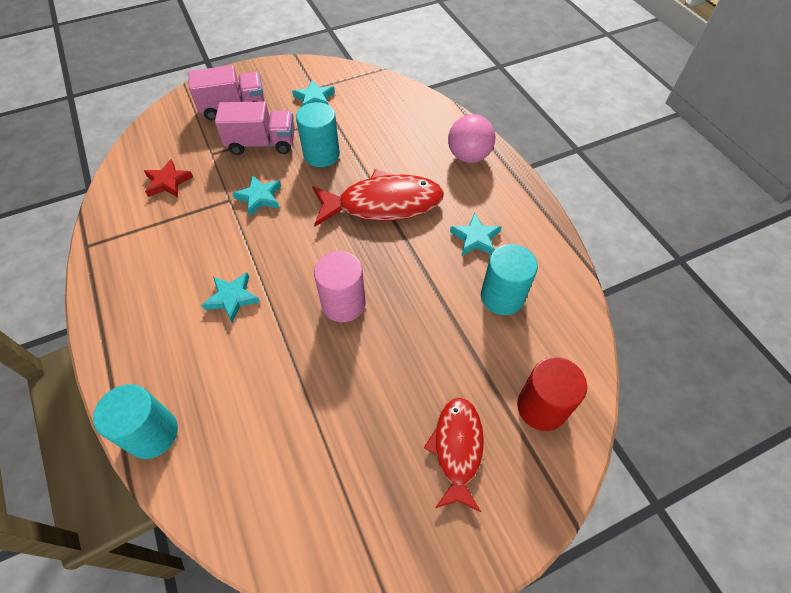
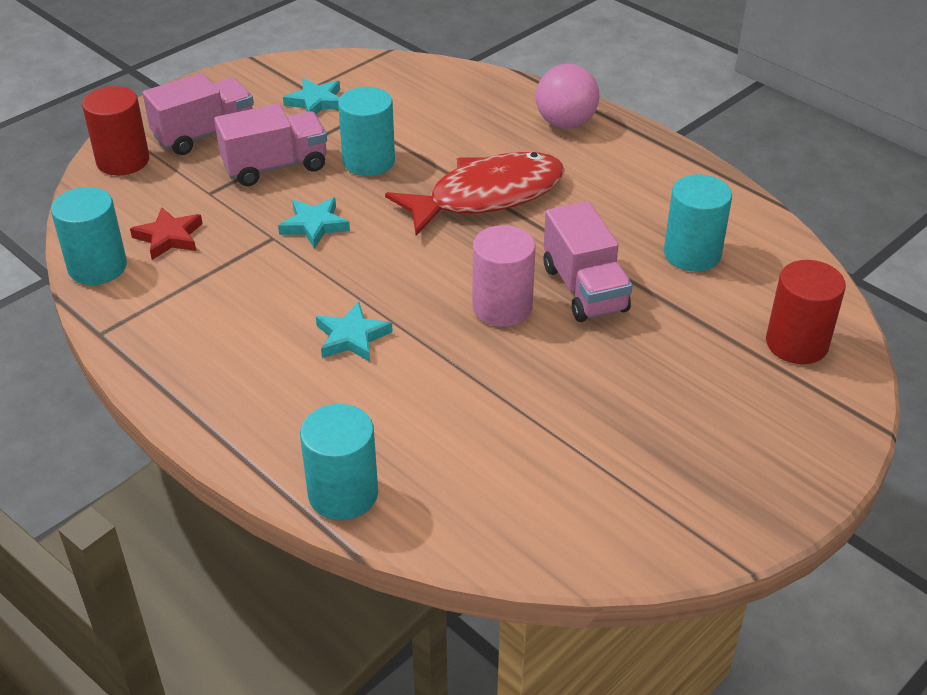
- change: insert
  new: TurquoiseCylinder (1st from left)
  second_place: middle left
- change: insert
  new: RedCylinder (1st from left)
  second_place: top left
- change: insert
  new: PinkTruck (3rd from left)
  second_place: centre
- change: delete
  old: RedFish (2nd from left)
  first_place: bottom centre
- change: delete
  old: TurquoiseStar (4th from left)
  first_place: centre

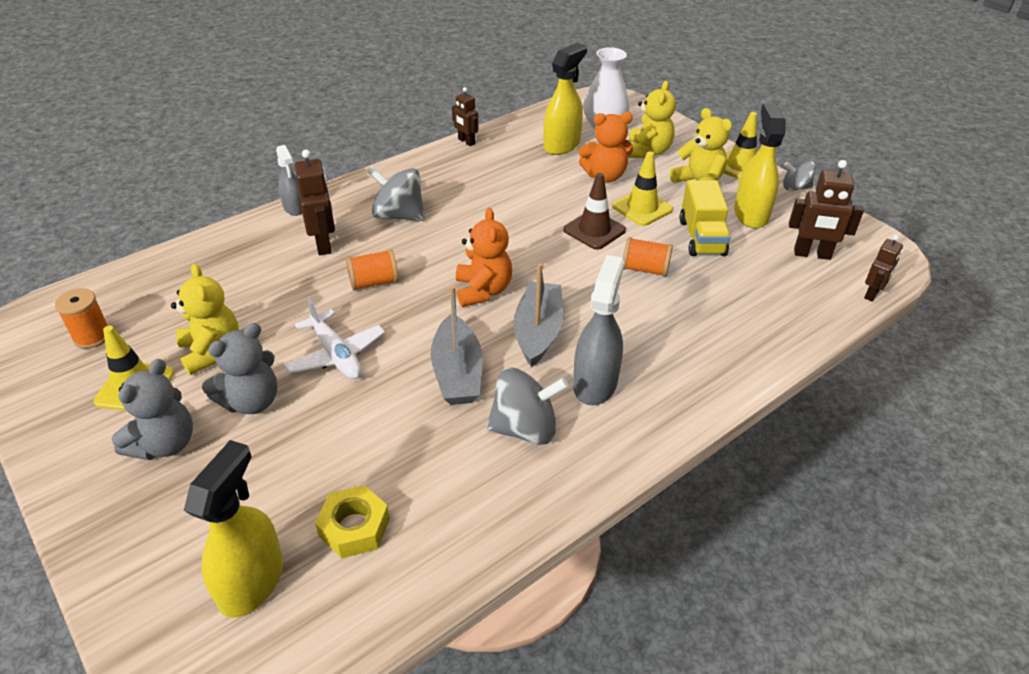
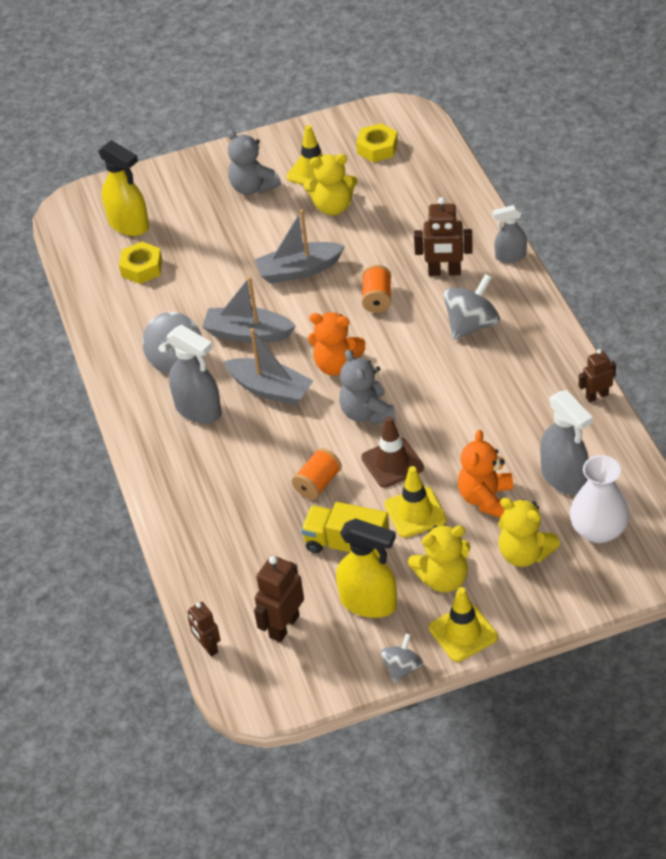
- change: replace
  old: WhitePlane
  new: GreyBoat (3rd from left)
  first_place: middle left
  second_place: top centre
- change: move
  old: GreyTeddyBear (2nd from left)
  first_place: middle left
  second_place: centre
- change: replace
  old: OrangeSpool (1st from left)
  new: YellowNut (2nd from left)
  first_place: middle left
  second_place: top centre
- change: recolor
  old: YellowSprayBottle (2nd from left)
  new: GreySprayBottle (3rd from left)
  first_place: top centre
  second_place: middle right

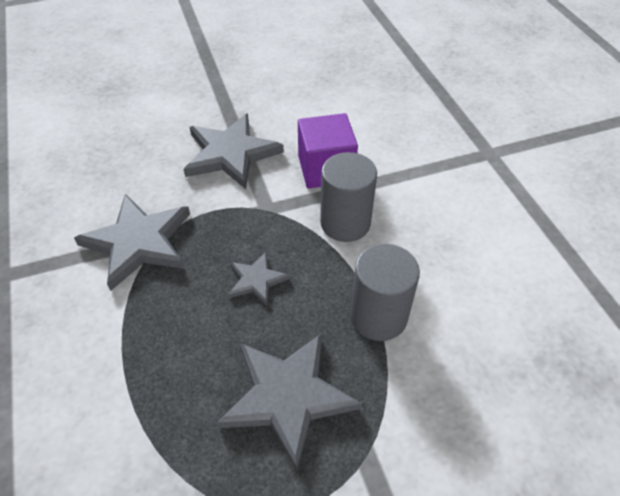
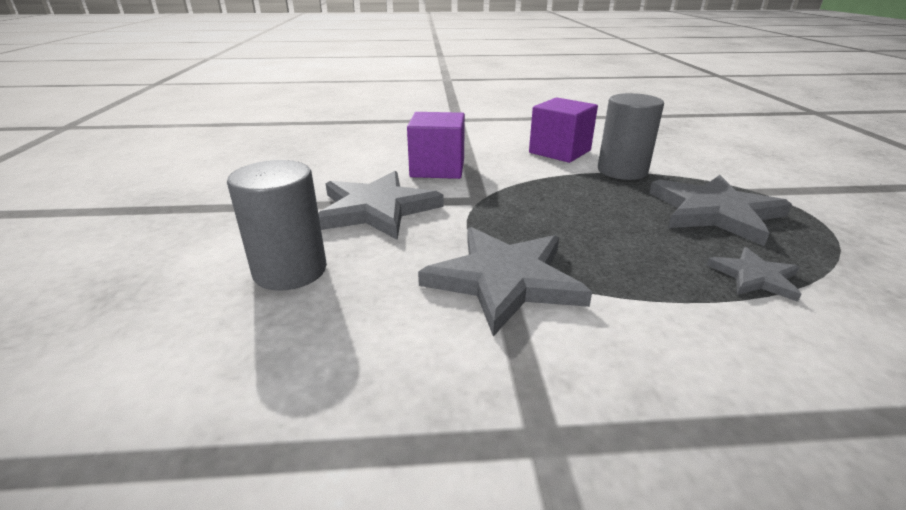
- change: move
  old: GreyCylinder (1st from left)
  first_place: centre
  second_place: middle left
- change: insert
  new: PurpleCube (2nd from left)
  second_place: top centre
- change: move
  old: GreyStar (3rd from left in the first image)
  new: GreyStar (4th from left)
  first_place: centre
  second_place: middle right

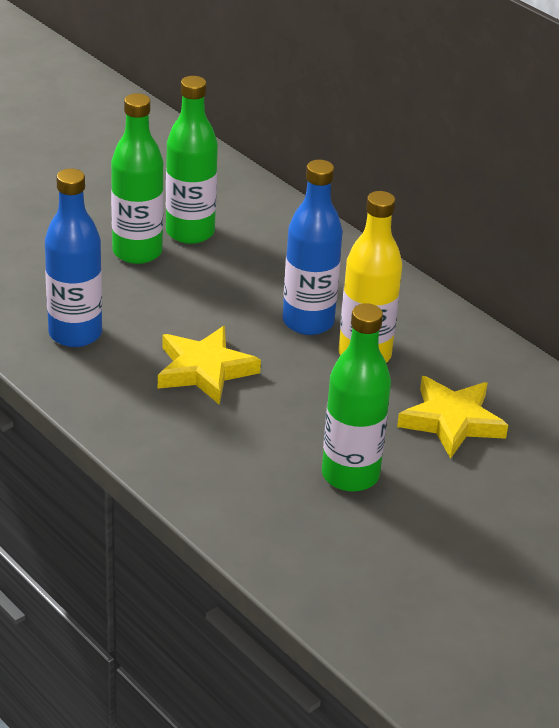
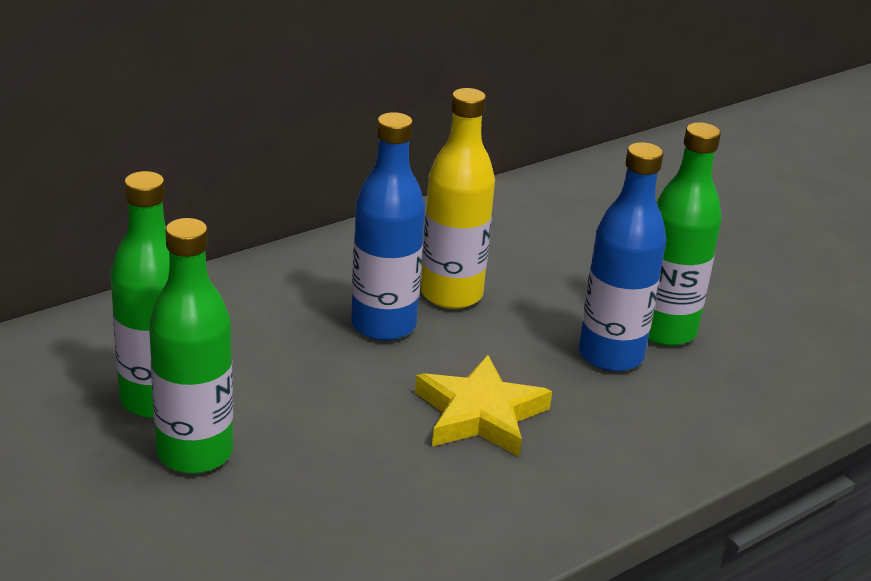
- change: move
  old: BlueBottle (1st from left in the first image)
  new: BlueBottle (2nd from left)
  first_place: middle left
  second_place: middle right
- change: delete
  old: YellowStar (2nd from left)
  first_place: middle right

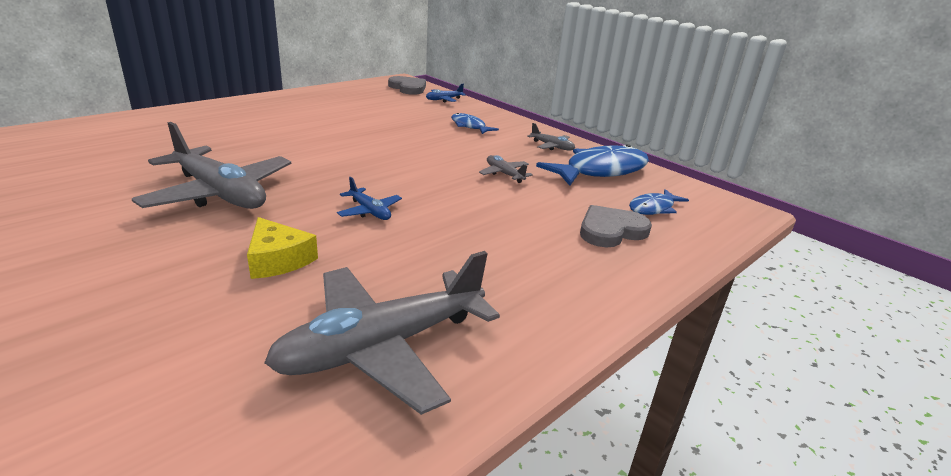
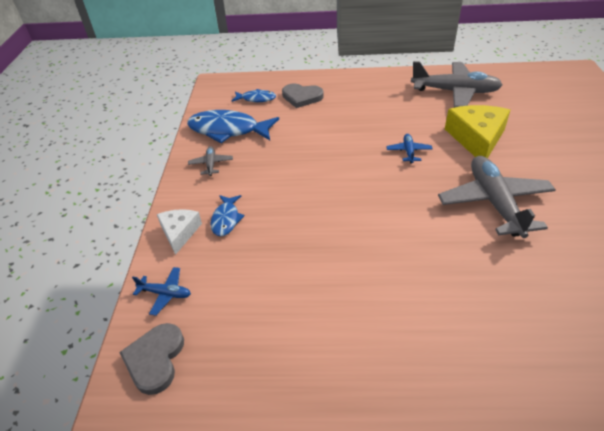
- change: insert
  new: WhiteCheese
  second_place: middle left
- change: resize
  old: YellowCheese
  first_place: middle left
  second_place: top right
  factor: 1.67
- change: delete
  old: GreyPlane (3rd from left)
  first_place: centre

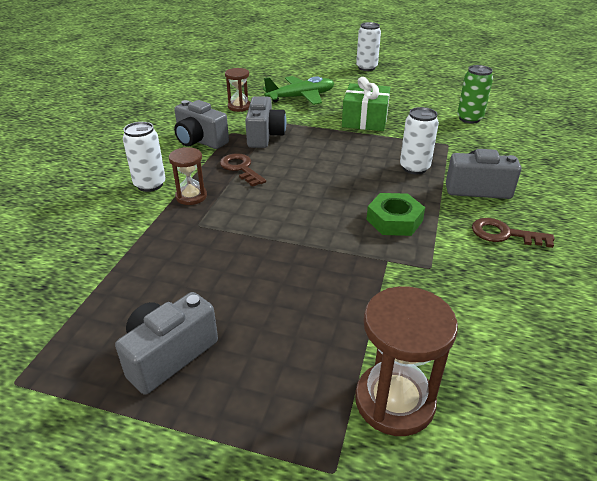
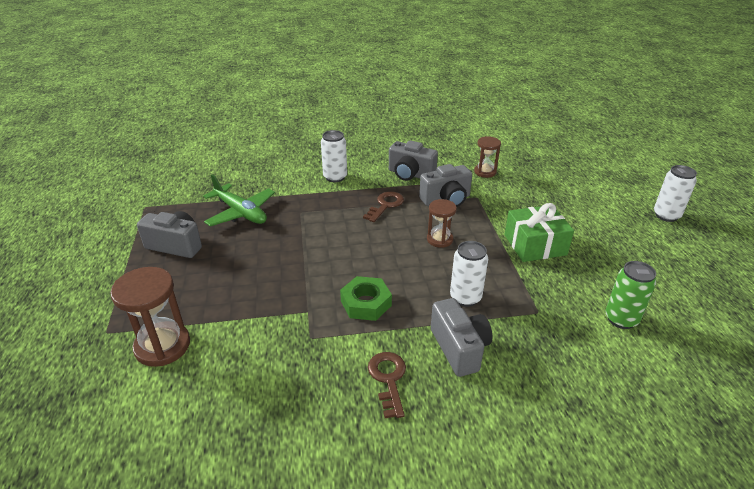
- change: move
  old: GreenPlane
  first_place: top centre
  second_place: middle left
- change: rotate
  old: GreyCamera (2nd from left)
  first_place: top centre
  second_place: top centre
  degrees: -75
- change: move
  old: BrownHourglass (1st from left in the first image)
  new: BrownHourglass (2nd from left)
  first_place: middle left
  second_place: centre

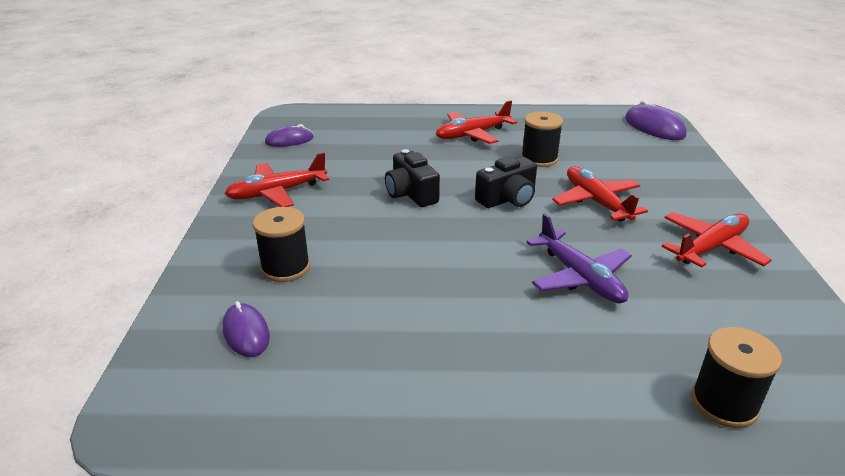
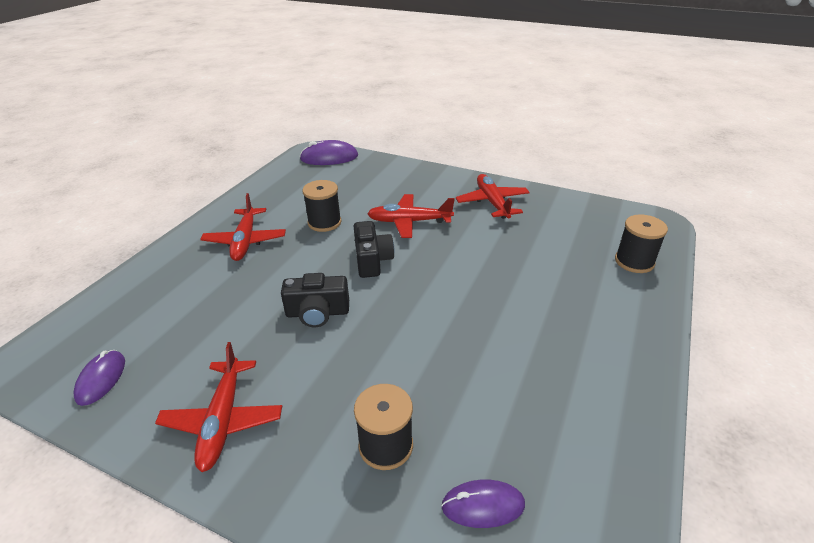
- change: delete
  old: PurplePlane
  first_place: middle right

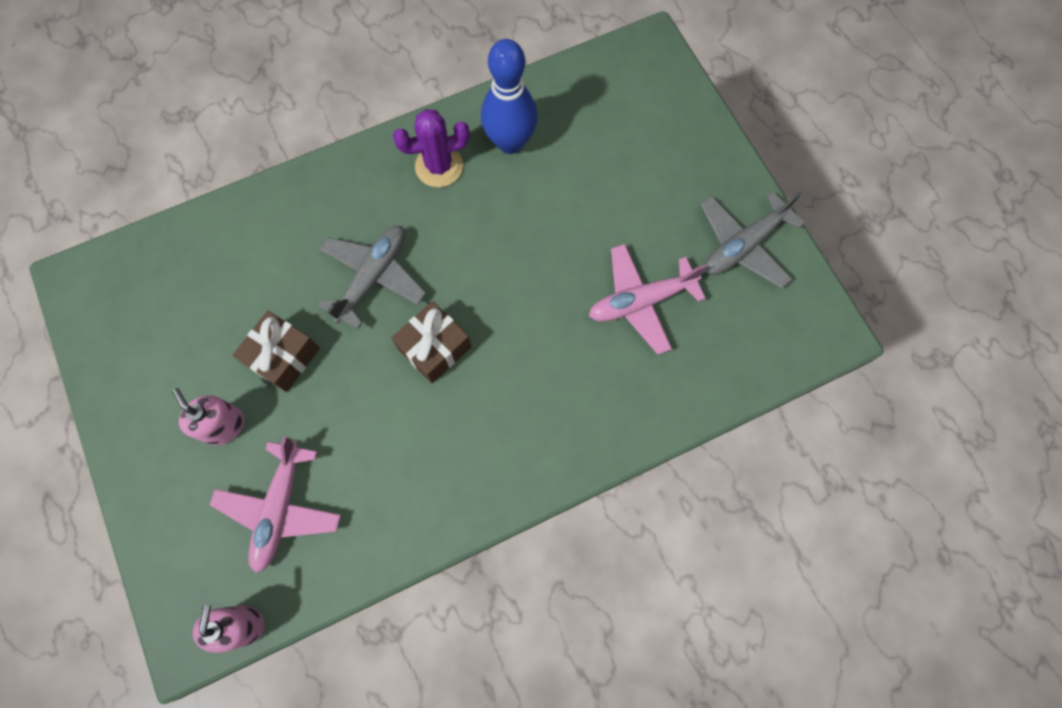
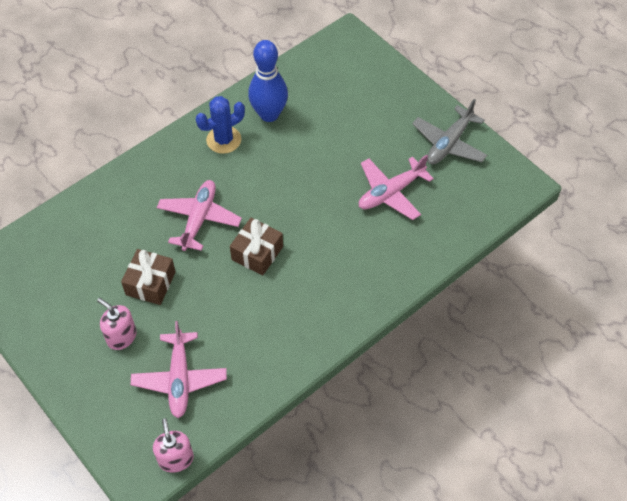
- change: recolor
  old: GreyPlane (1st from left)
  new: PinkPlane (2nd from left)
  first_place: centre
  second_place: middle left
- change: recolor
  old: PurpleCactus
  new: BlueCactus
  first_place: top centre
  second_place: top centre

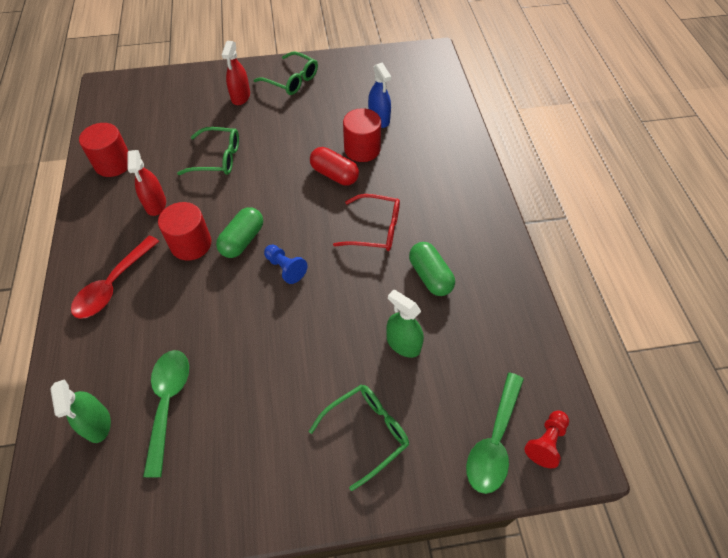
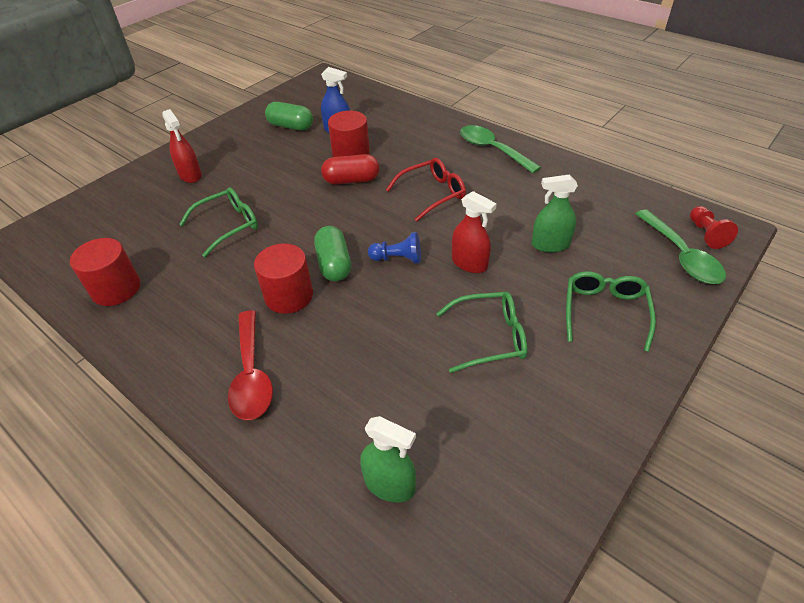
- change: move
  old: GreenCapsule (2nd from left in the first image)
  new: GreenCapsule (1st from left)
  first_place: centre
  second_place: top centre
- change: move
  old: GreenGlasses (2nd from left)
  first_place: top centre
  second_place: centre
- change: move
  old: RedSprayBottle (1st from left in the first image)
  new: RedSprayBottle (2nd from left)
  first_place: top left
  second_place: centre
- change: move
  old: GreenSpoon (1st from left)
  first_place: bottom left
  second_place: top centre

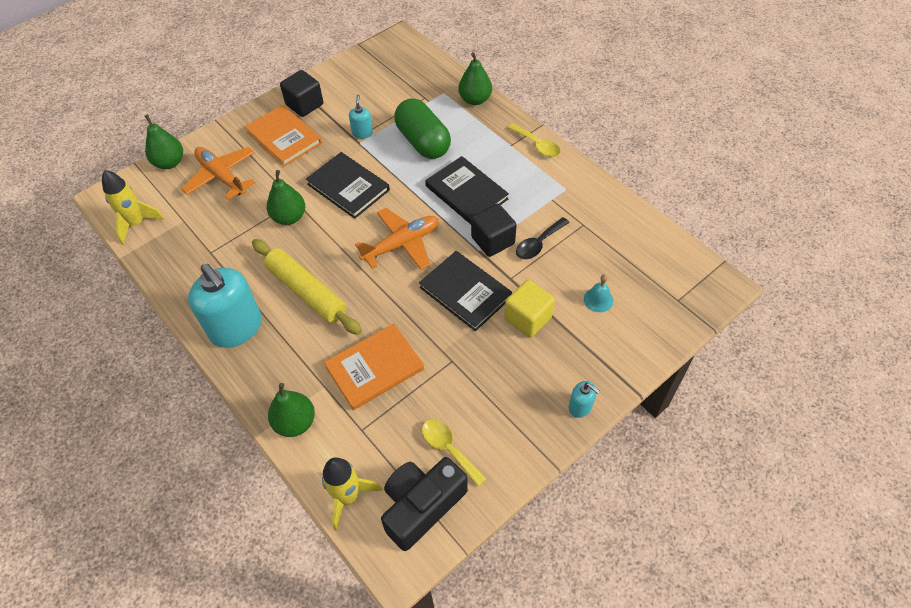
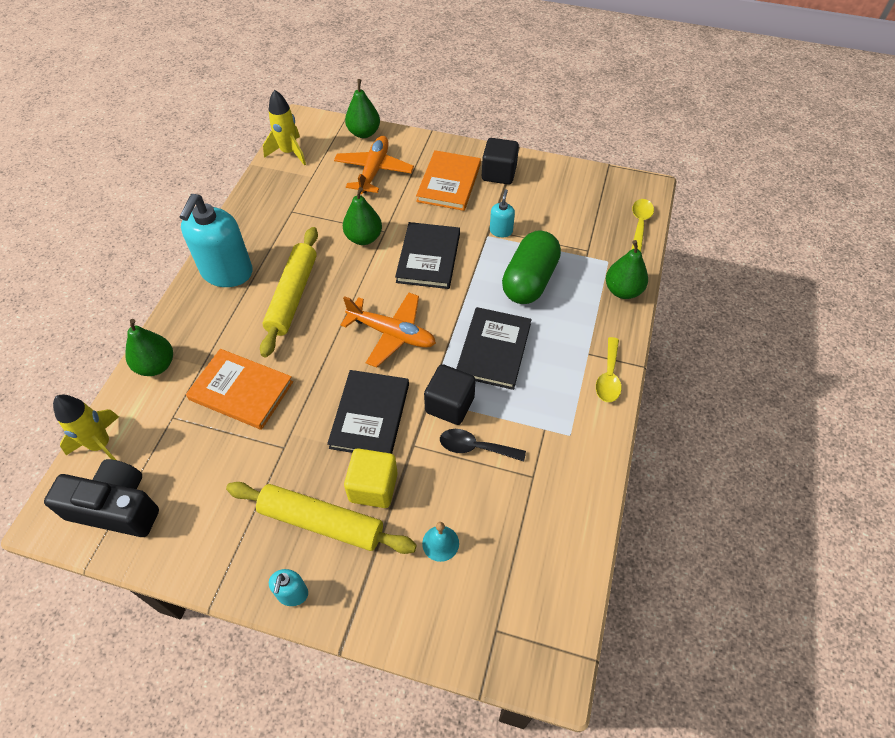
- change: insert
  new: YellowRollingPin (2nd from left)
  second_place: bottom centre
- change: rotate
  old: TurquoiseSoapDispenser (2nd from left in the first image)
  first_place: top centre
  second_place: top centre
  degrees: -45
- change: move
  old: YellowSpoon (1st from left in the first image)
  new: YellowSpoon (2nd from left)
  first_place: bottom centre
  second_place: top right

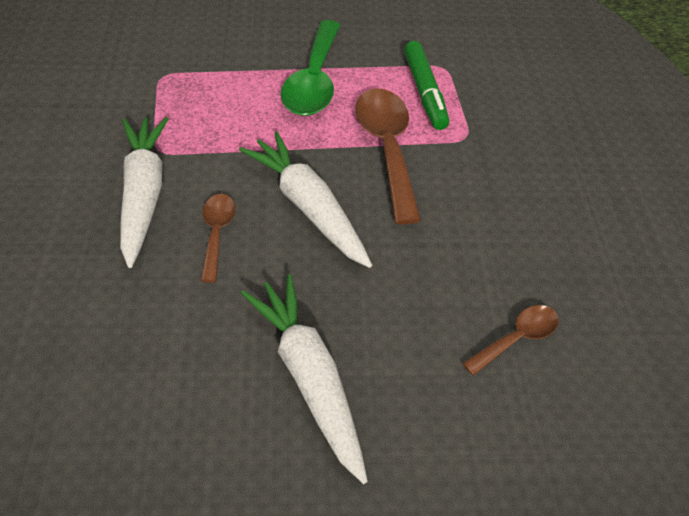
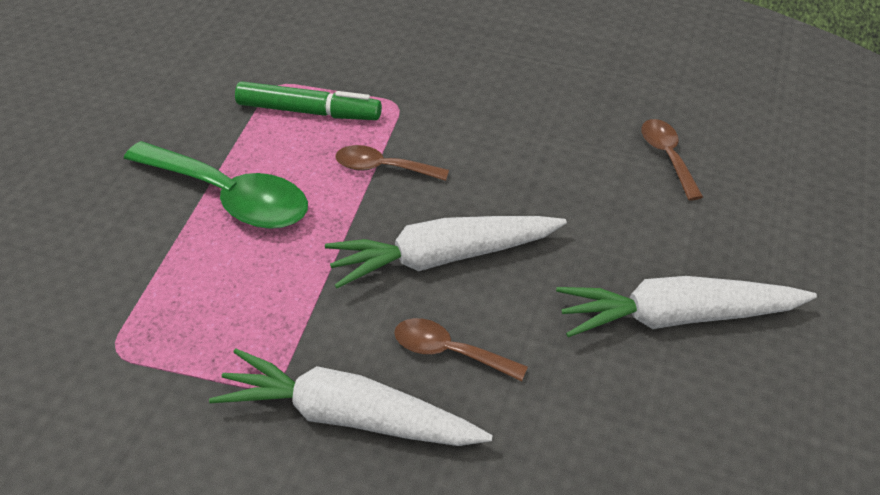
- change: resize
  old: BrownSpoon (2nd from left in the first image)
  first_place: top centre
  second_place: top centre
  factor: 0.54

